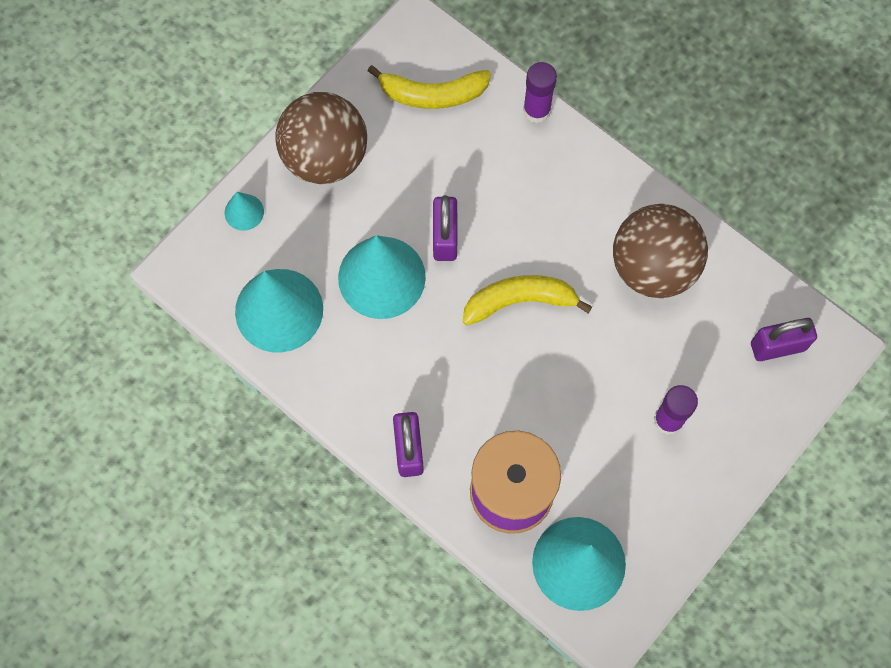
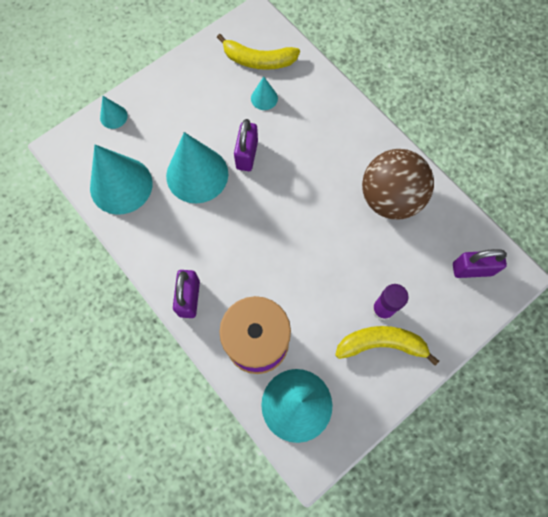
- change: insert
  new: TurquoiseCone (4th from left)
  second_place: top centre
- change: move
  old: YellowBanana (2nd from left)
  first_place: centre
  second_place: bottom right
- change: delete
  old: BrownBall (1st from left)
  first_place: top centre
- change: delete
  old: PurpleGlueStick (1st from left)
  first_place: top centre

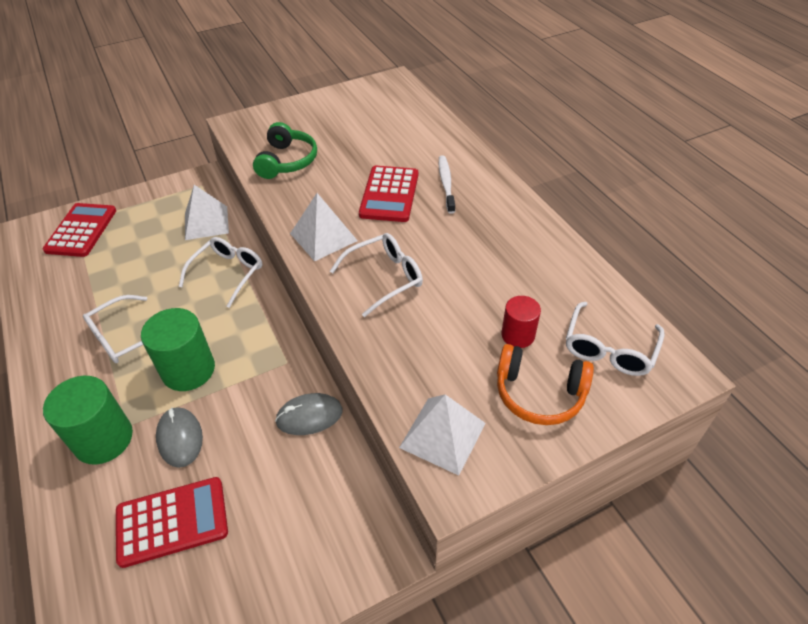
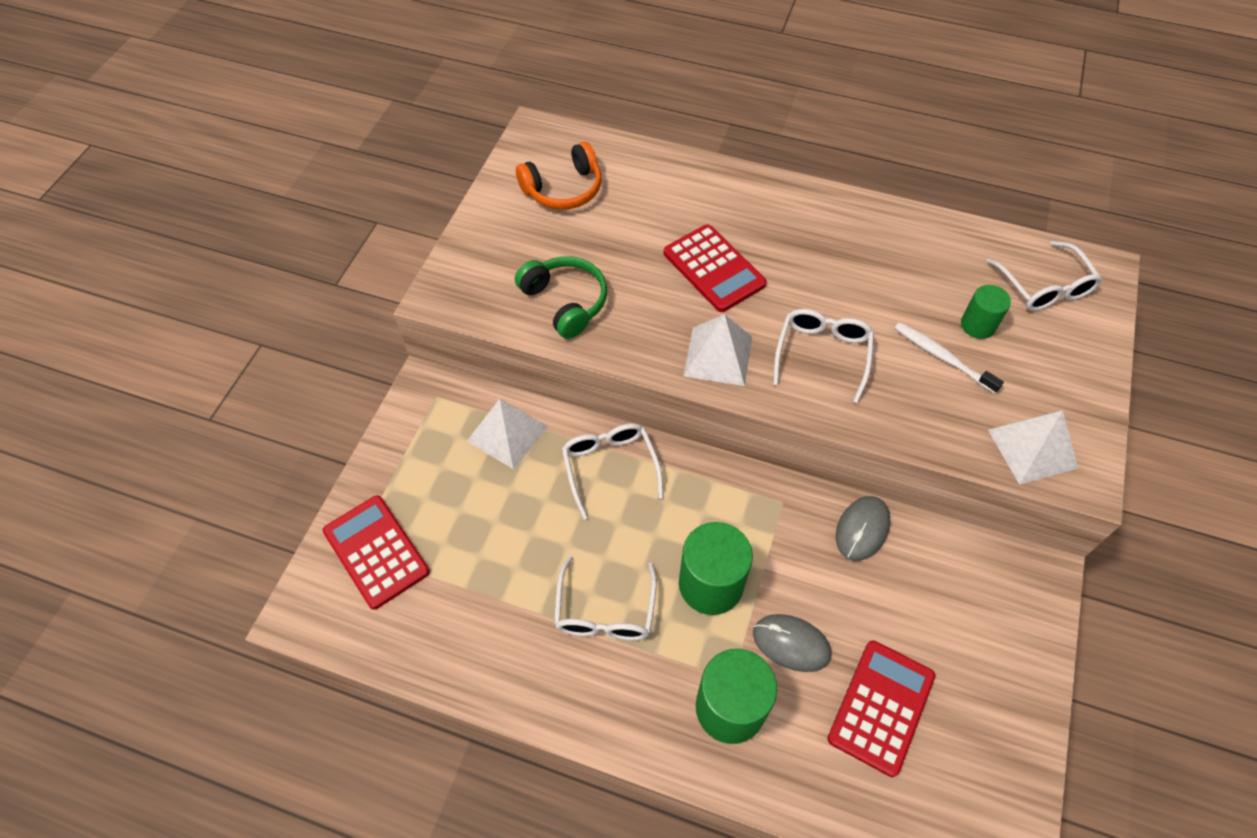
- change: move
  old: OrangeHeadphones
  first_place: middle right
  second_place: top centre
- change: move
  old: WhiteToothbrush
  first_place: top centre
  second_place: middle right
- change: recolor
  old: RedCylinder
  new: GreenCylinder (3rd from left)
  first_place: centre
  second_place: middle right

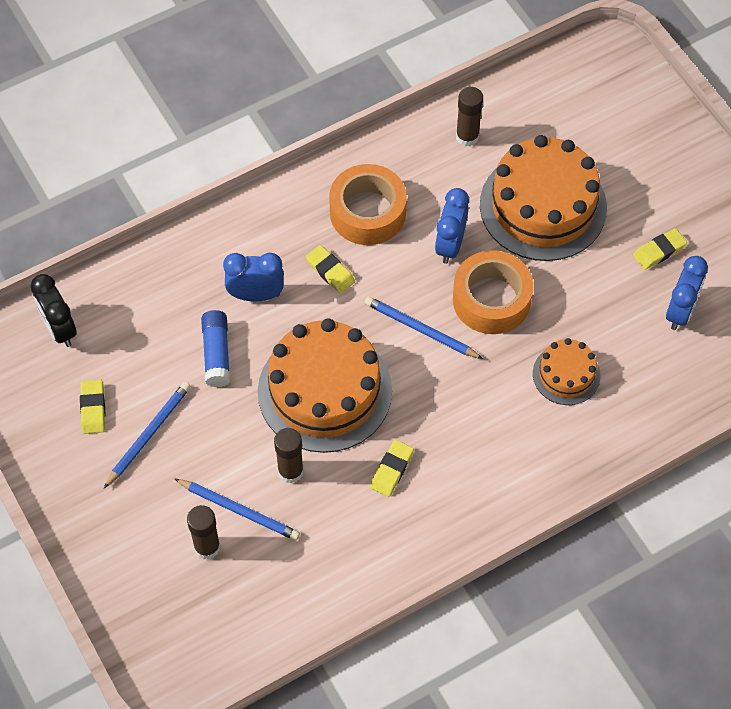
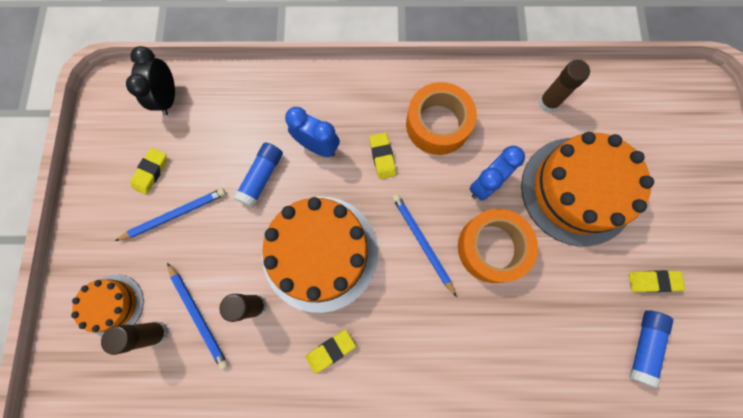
- change: move
  old: OrangeCake (3rd from left in the first image)
  new: OrangeCake (1st from left)
  first_place: middle right
  second_place: bottom left
- change: replace
  old: BlueClock (3rd from left)
  new: BlueGlueStick (2nd from left)
  first_place: middle right
  second_place: bottom right

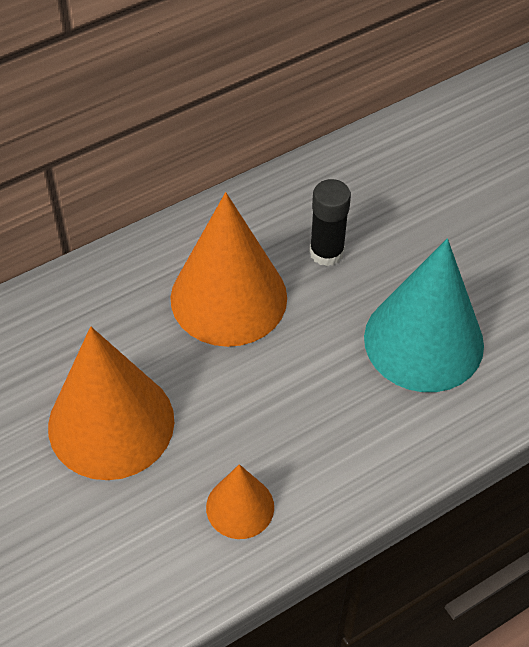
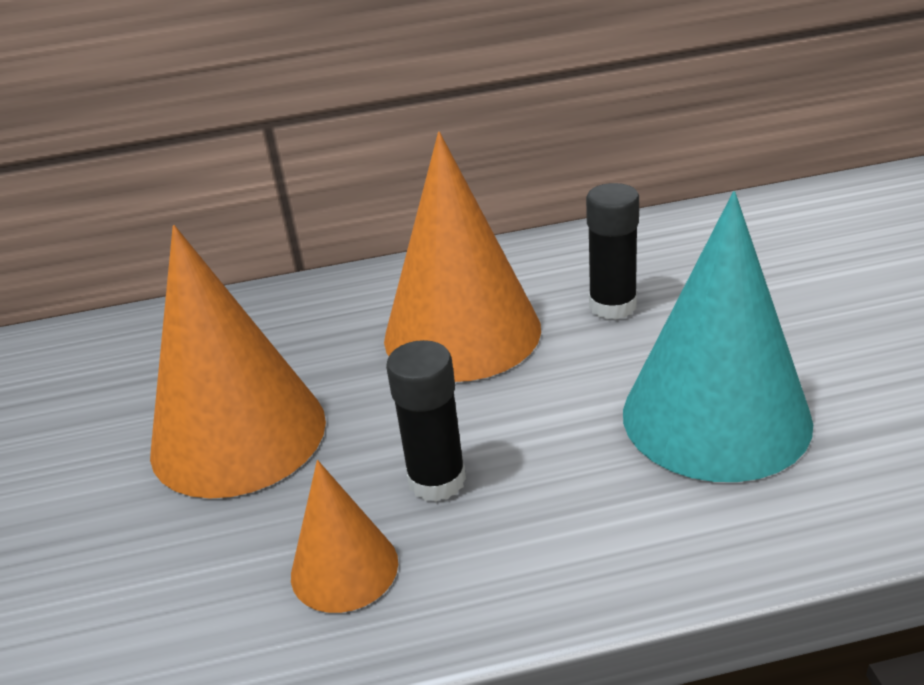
- change: insert
  new: BlackGlueStick (1st from left)
  second_place: centre

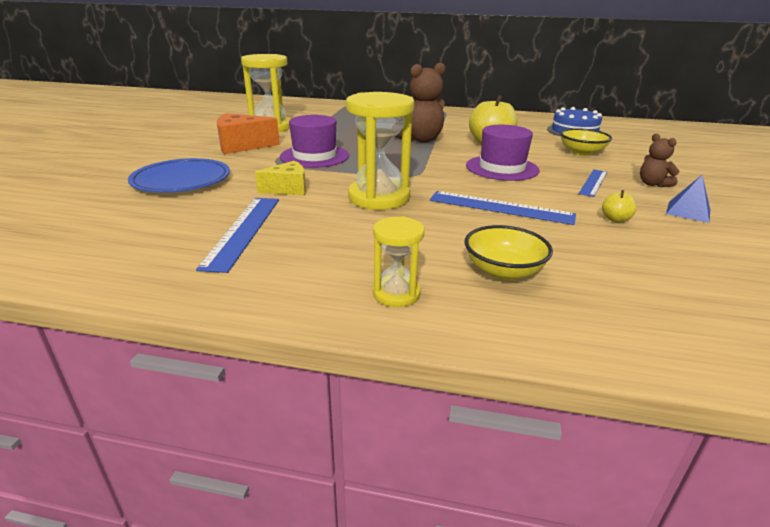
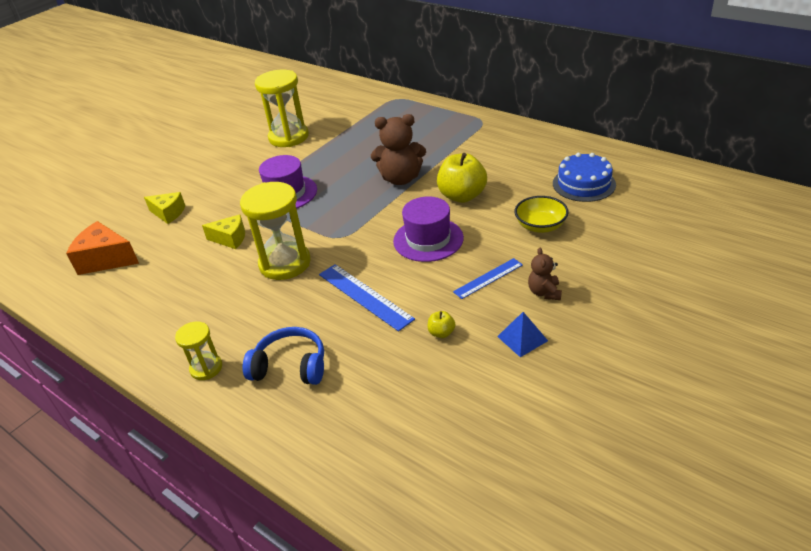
- change: move
  old: OrangeCheese
  first_place: top left
  second_place: middle left
- change: replace
  old: BluePlate
  new: YellowCheese (1st from left)
  first_place: top left
  second_place: middle left
- change: replace
  old: YellowBowl (1st from left)
  new: BlueHeadphones
  first_place: centre
  second_place: centre
- change: delete
  old: BlueRuler (1st from left)
  first_place: middle left

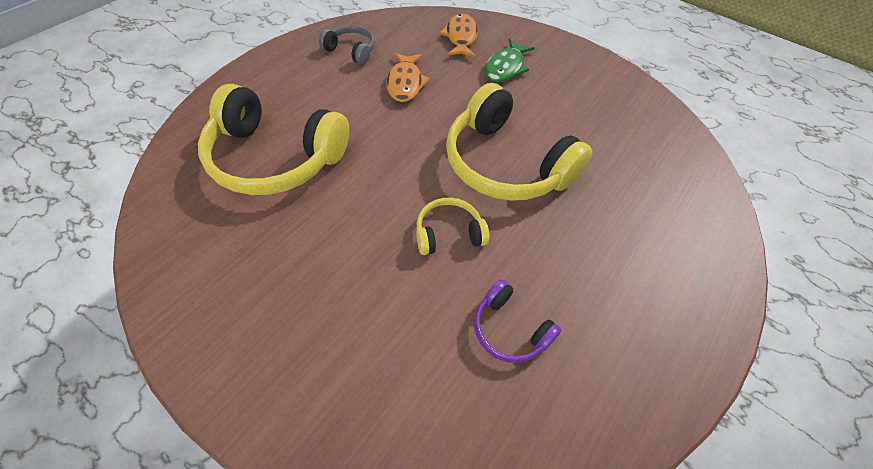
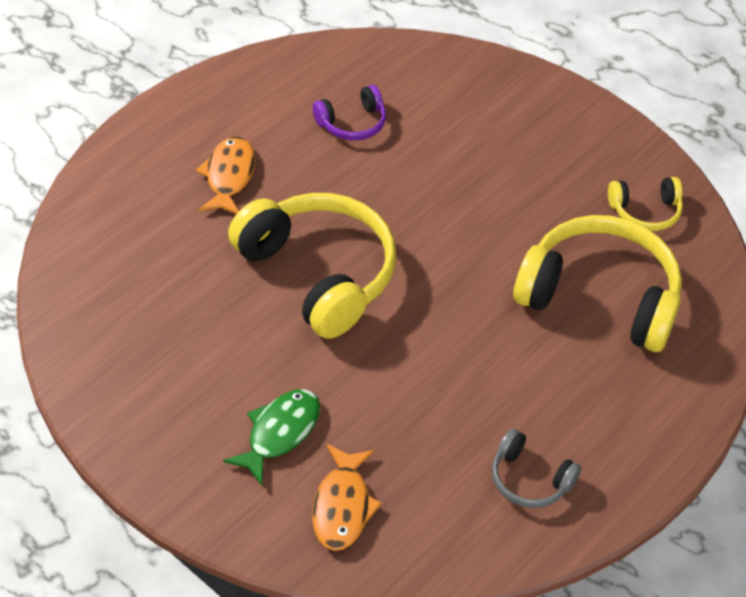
- change: move
  old: OrangeFish (1st from left)
  first_place: top centre
  second_place: top left
- change: rotate
  old: PurpleHeadphones
  first_place: bottom centre
  second_place: top centre
  degrees: 105
- change: move
  old: YellowHeadphones (2nd from left in the first image)
  new: YellowHeadphones (3rd from left)
  first_place: centre
  second_place: middle right

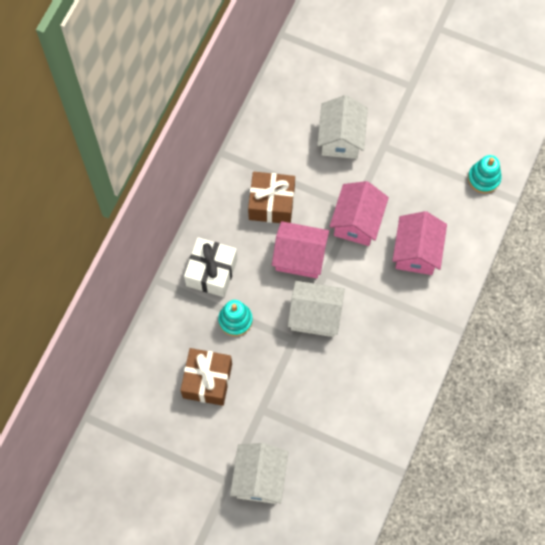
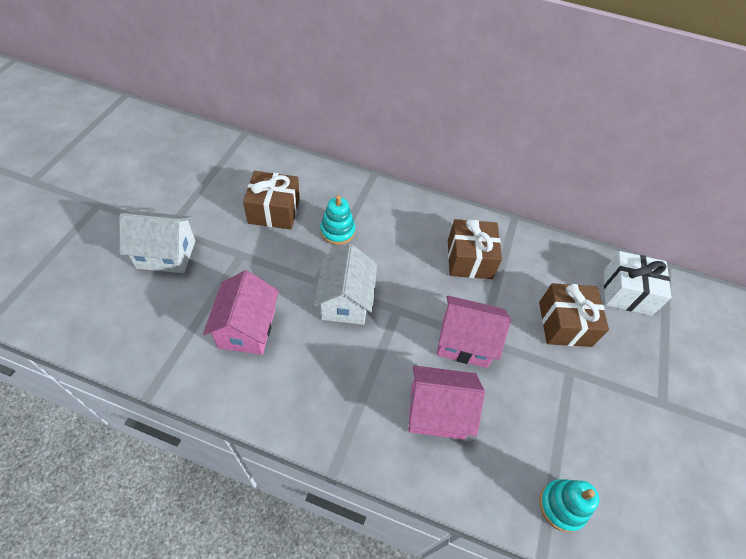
- change: move
  old: PinkHouse (1st from left)
  first_place: centre
  second_place: middle left
- change: replace
  old: WhiteHouse (3rd from left)
  new: BrownGift (3rd from left)
  first_place: top centre
  second_place: middle right
- change: move
  old: WhiteGift
  first_place: centre
  second_place: middle right

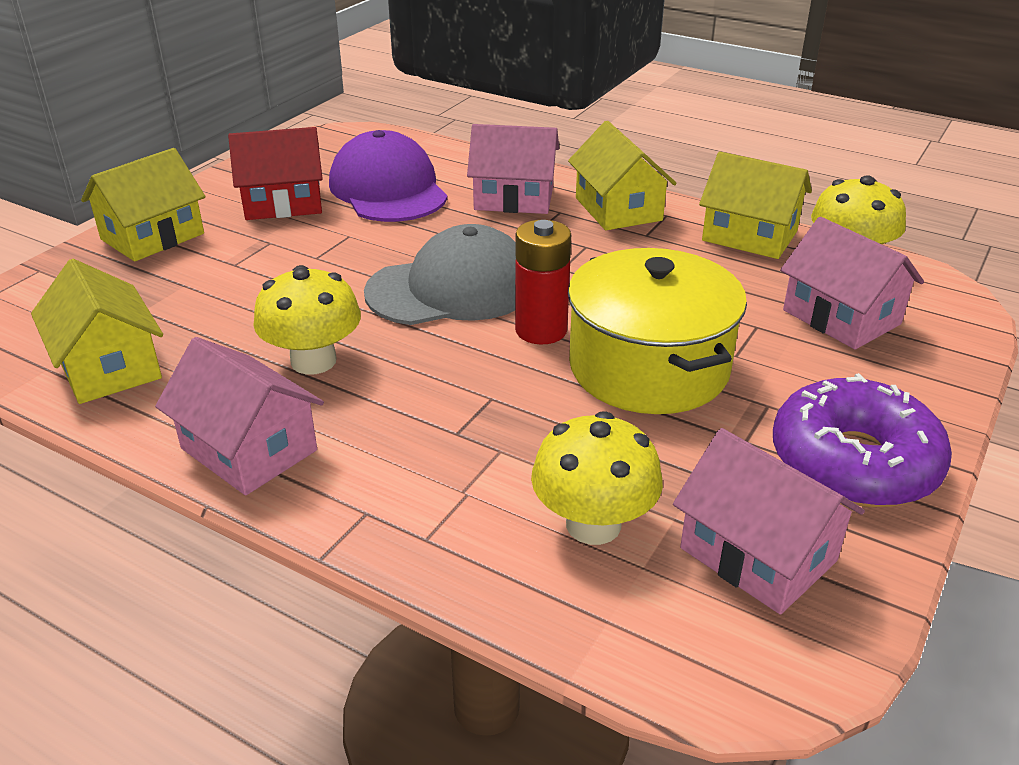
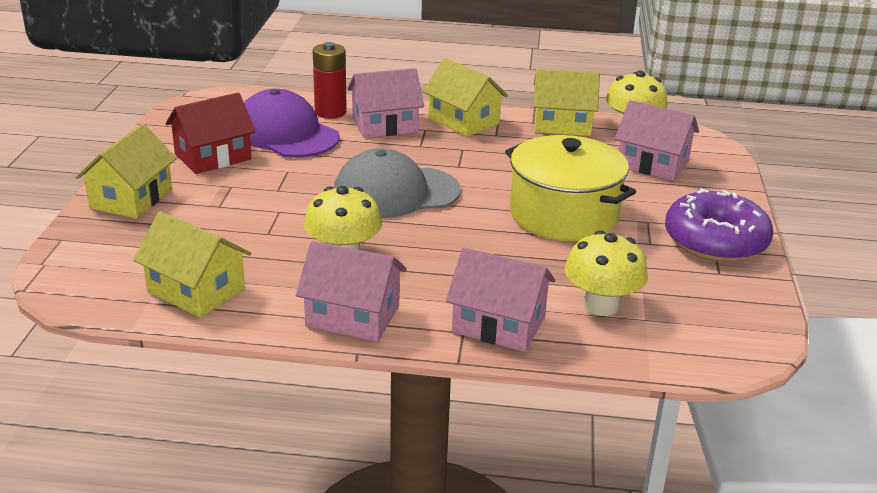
- change: move
  old: RedBattery
  first_place: centre
  second_place: top centre
- change: rotate
  old: GreyCap
  first_place: centre
  second_place: centre
  degrees: -150
- change: move
  old: PinkHouse (3rd from left)
  first_place: bottom right
  second_place: centre

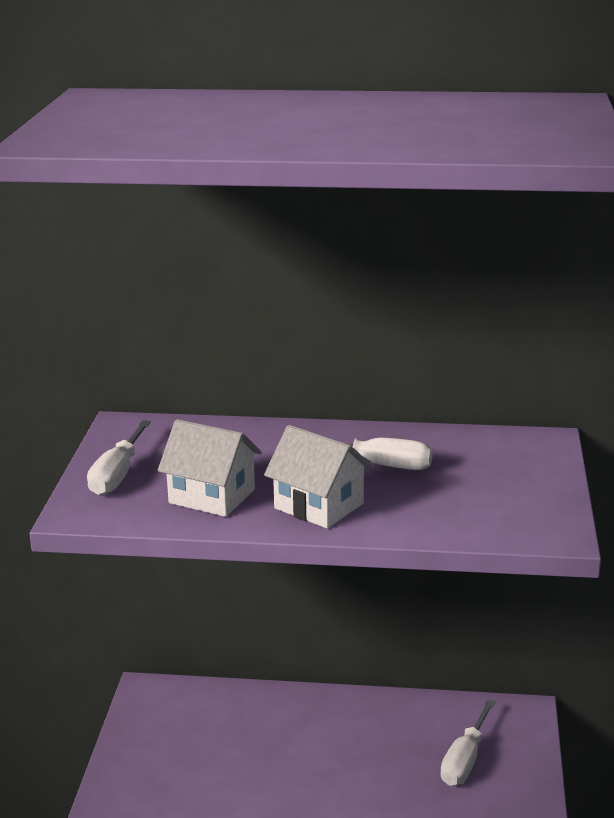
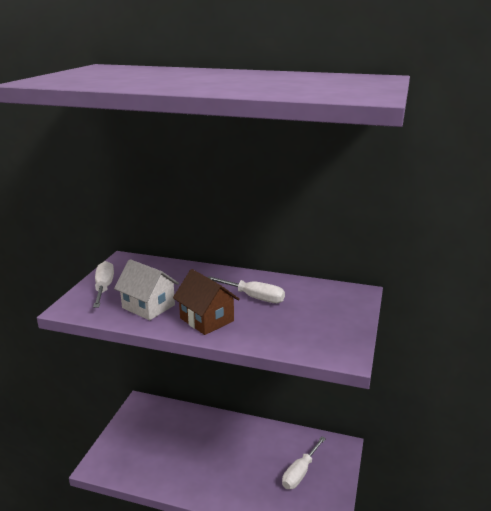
- change: rotate
  old: WhiteScrewdriver (1st from left)
  first_place: middle left
  second_place: middle left
  degrees: 150
- change: recolor
  old: WhiteHouse (2nd from left)
  new: BrownHouse
  first_place: centre
  second_place: centre

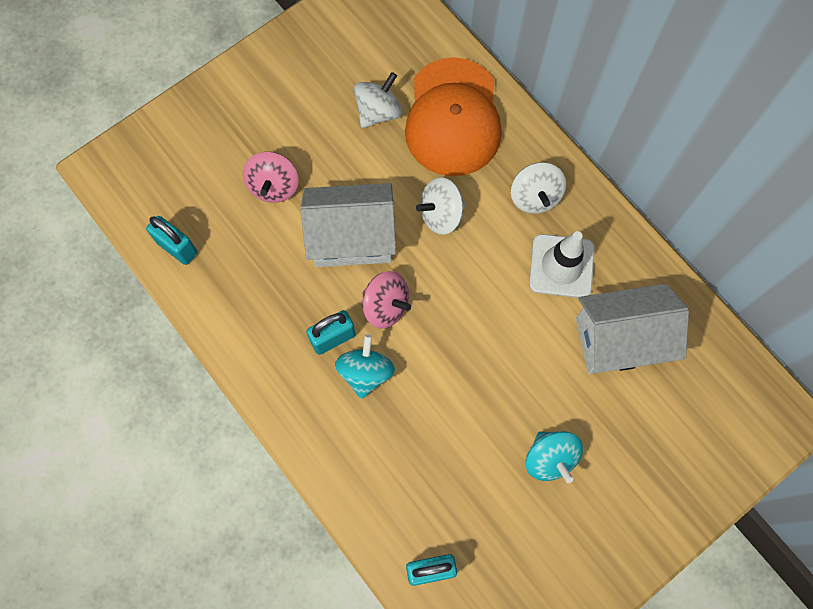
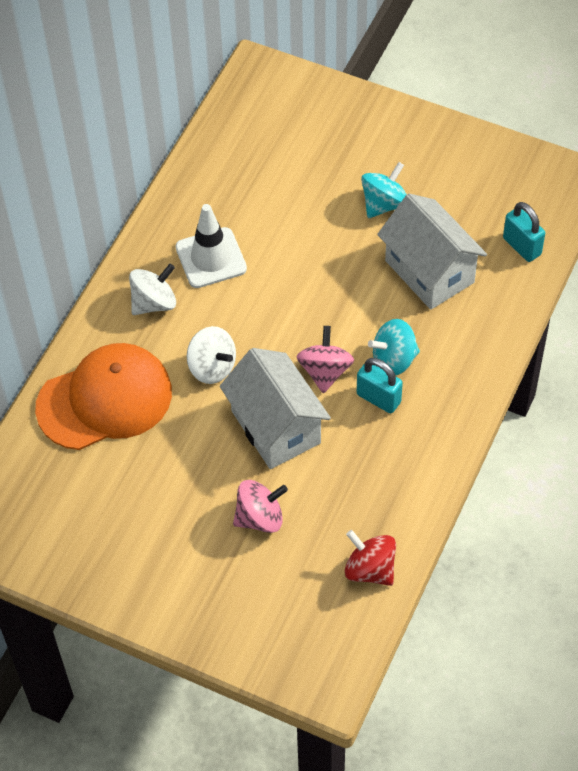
- change: replace
  old: TurquoisePadlock (1st from left)
  new: RedSpinningTop
  first_place: middle left
  second_place: bottom centre
- change: move
  old: WhiteHouse (2nd from left)
  first_place: middle right
  second_place: top right
- change: delete
  old: WhiteSpinningTop (1st from left)
  first_place: top centre

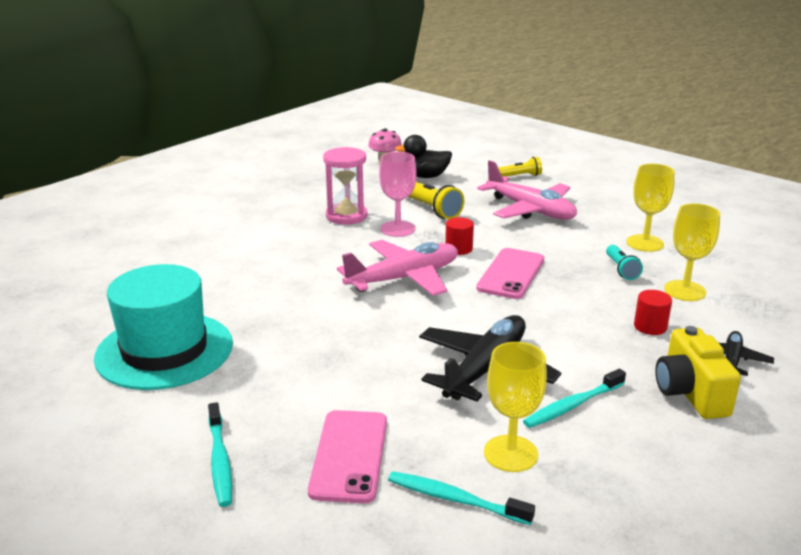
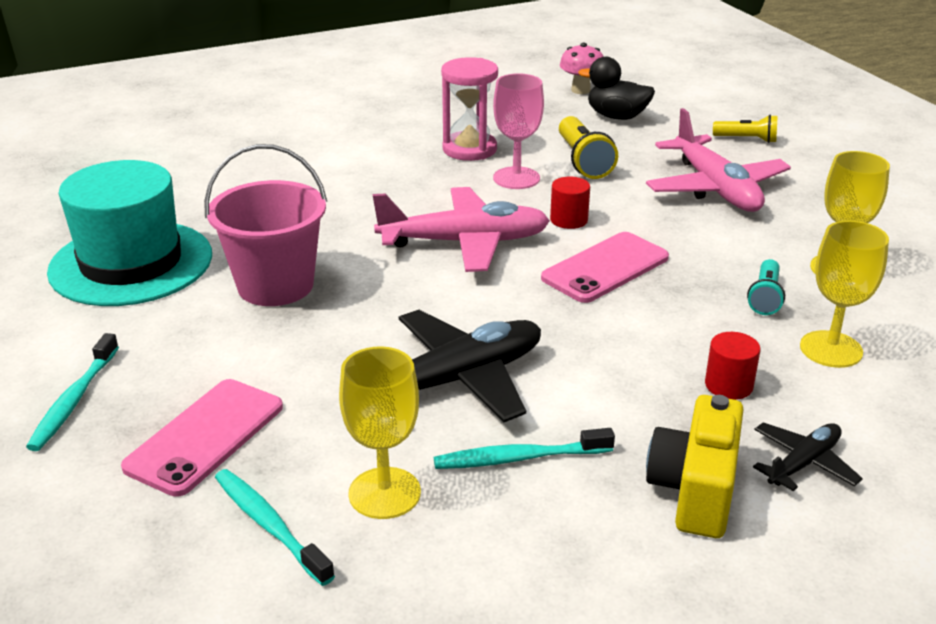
- change: insert
  new: PinkBucket
  second_place: middle left

